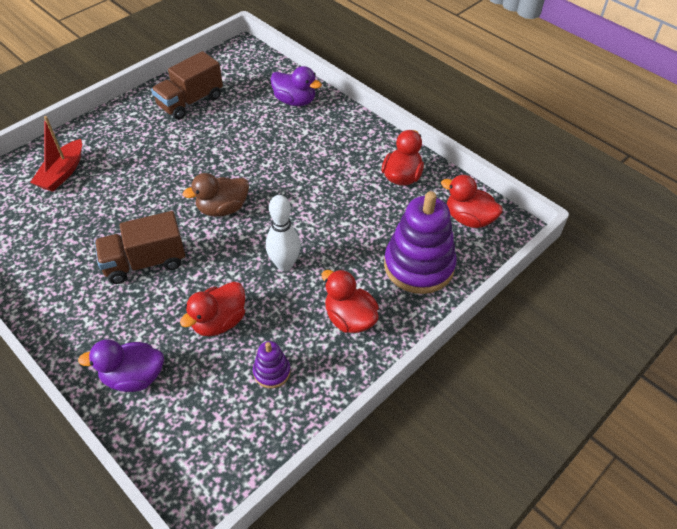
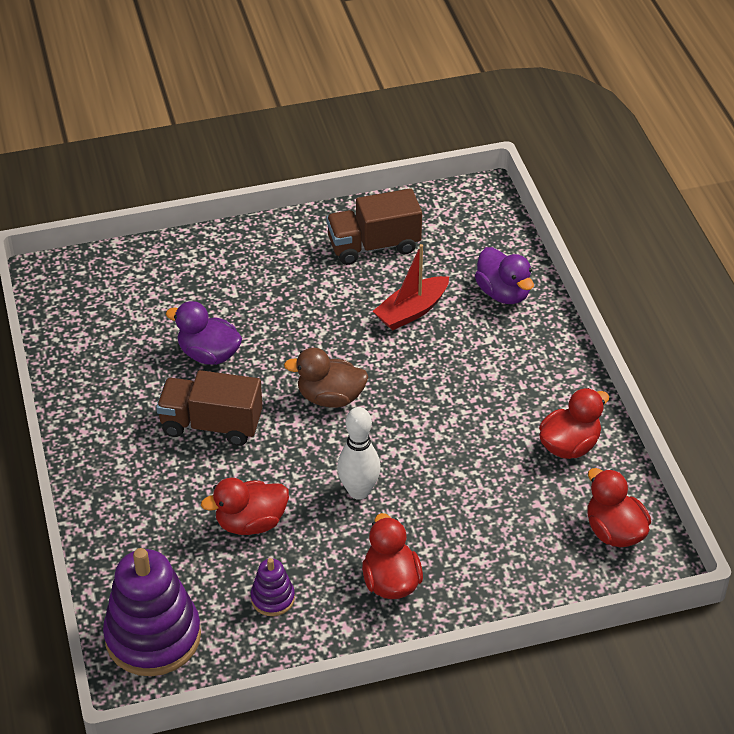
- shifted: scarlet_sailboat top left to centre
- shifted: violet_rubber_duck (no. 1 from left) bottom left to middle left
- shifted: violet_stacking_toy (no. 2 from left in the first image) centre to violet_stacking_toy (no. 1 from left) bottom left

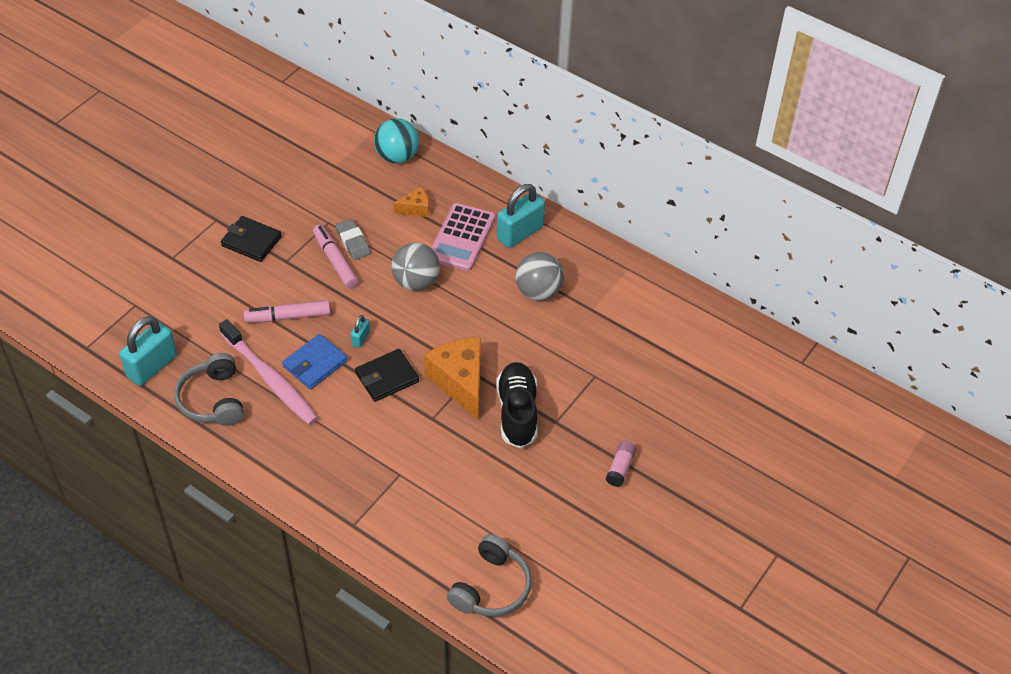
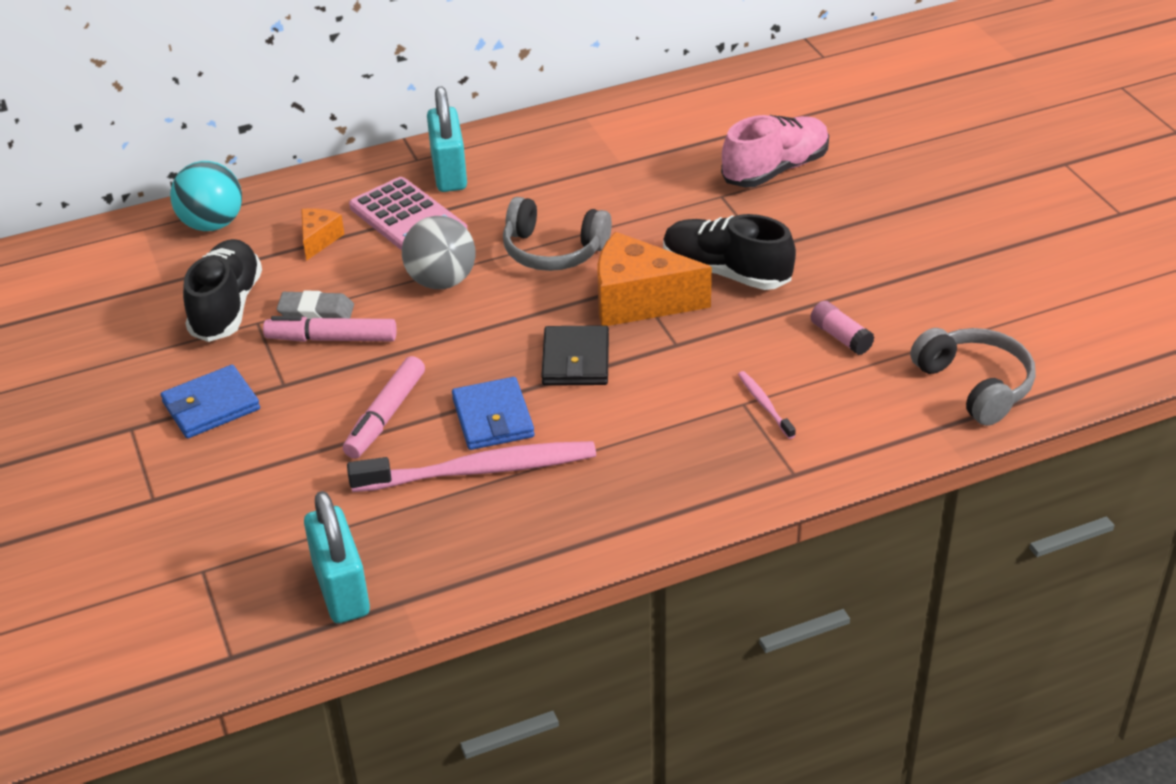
- gone: teal_lock (no. 2 from left) centre
- gone: grey_play_ball (no. 2 from left) centre
- new: jet-black_lace-up_shoe (no. 1 from left) middle left
- new: rosy_lace-up_shoe top centre
- new: rosy_tooth_brush (no. 2 from left) centre
- shifted: grey_over-ear_headphones (no. 1 from left) middle left to top centre
- shifted: rosy_glue bottom centre to middle right
- repainted: jet-black_billfold (no. 1 from left) middle left to royal_blue_billfold (no. 1 from left) middle left

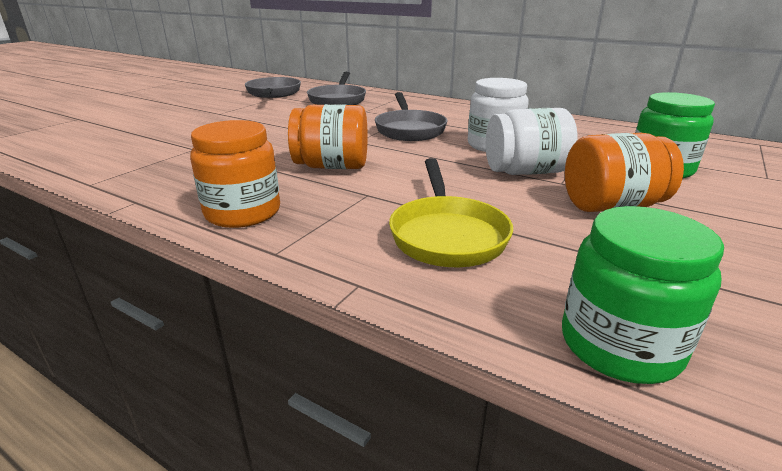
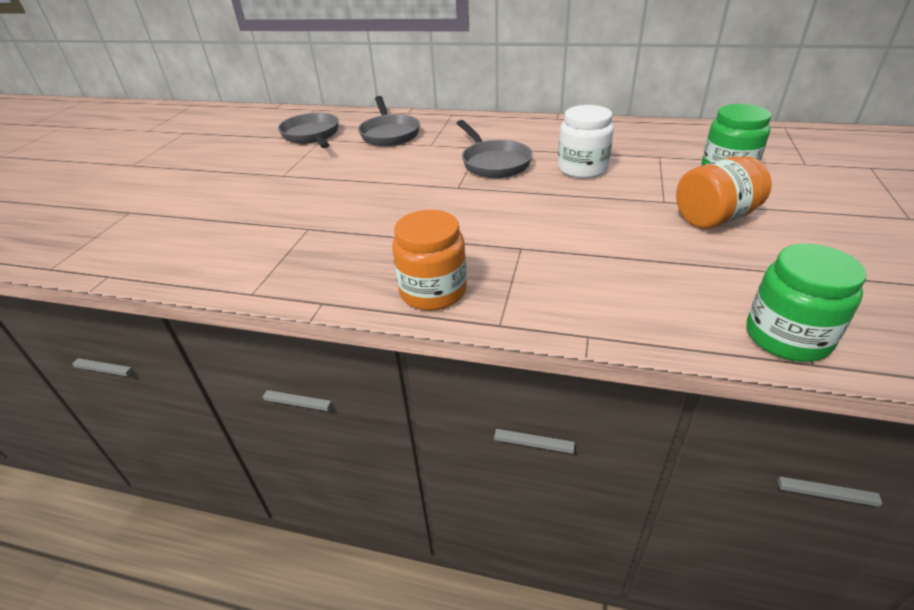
- gone: orange_preserve_jar (no. 2 from left) top centre
- gone: golden_frying_pan centre
- gone: pure_white_preserve_jar (no. 2 from left) top right

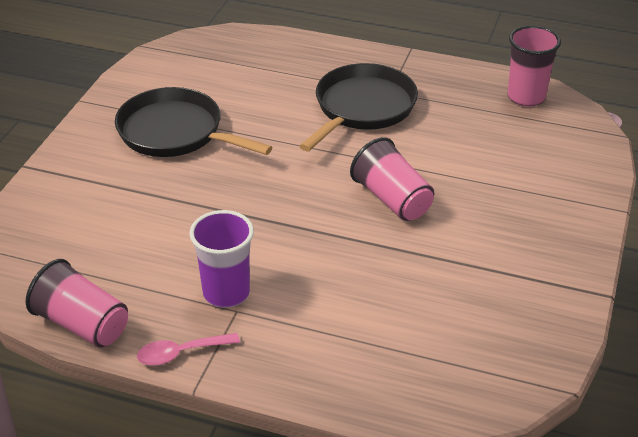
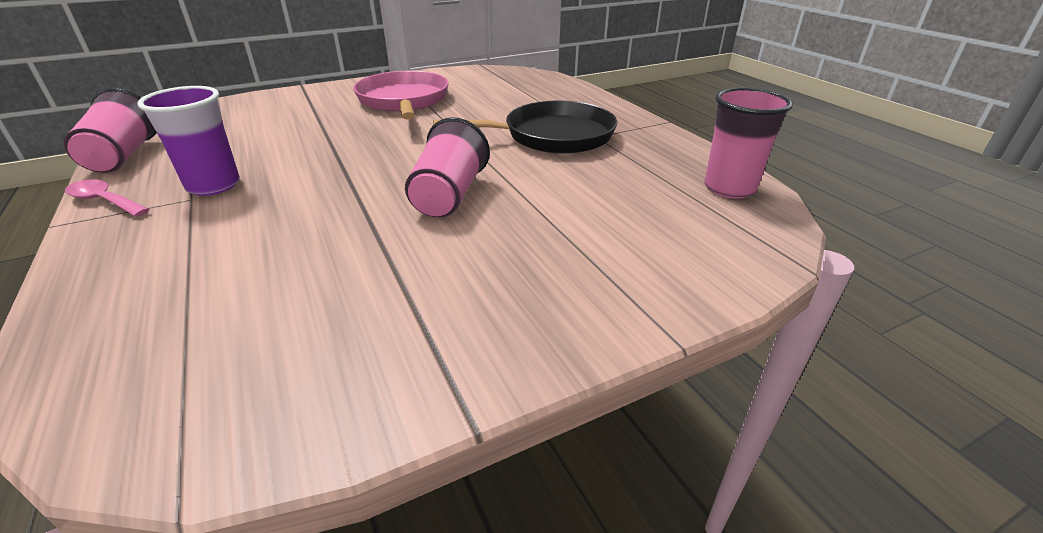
- repainted: jet-black_frying_pan (no. 1 from left) top left to rosy_frying_pan top centre

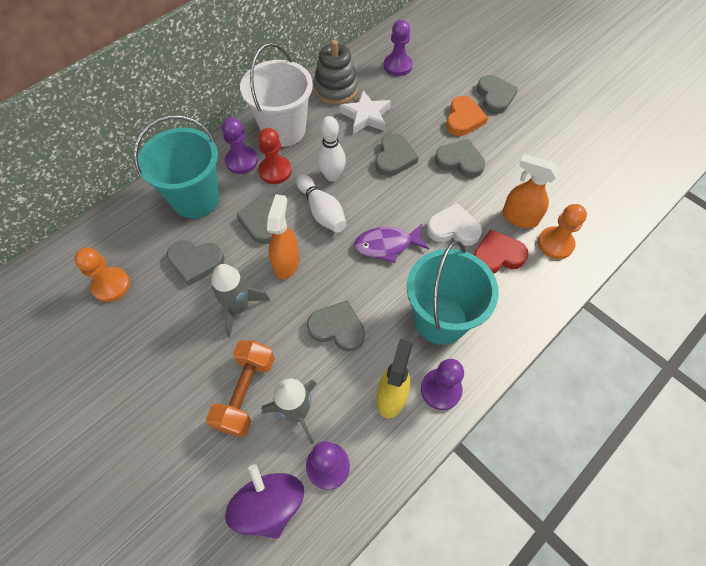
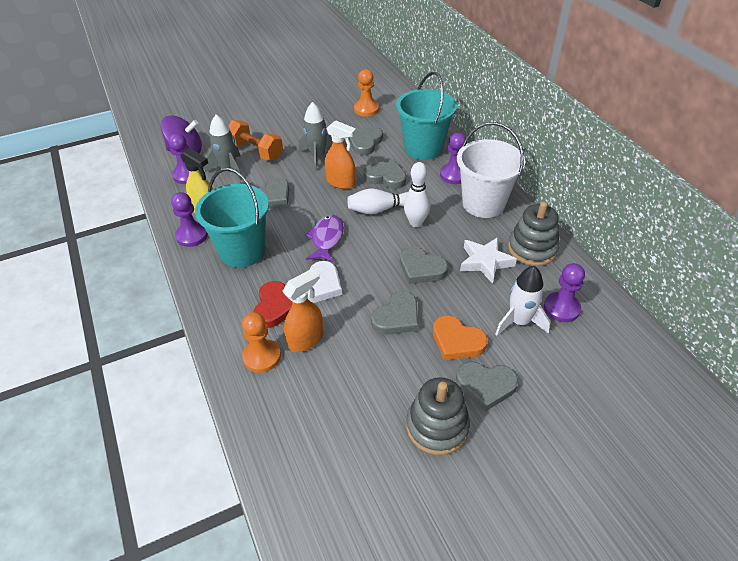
- gone: scarlet_game_pawn top centre
- new: grey_stacking_toy (no. 1 from left) bottom centre
- new: pure_white_spaceship middle right

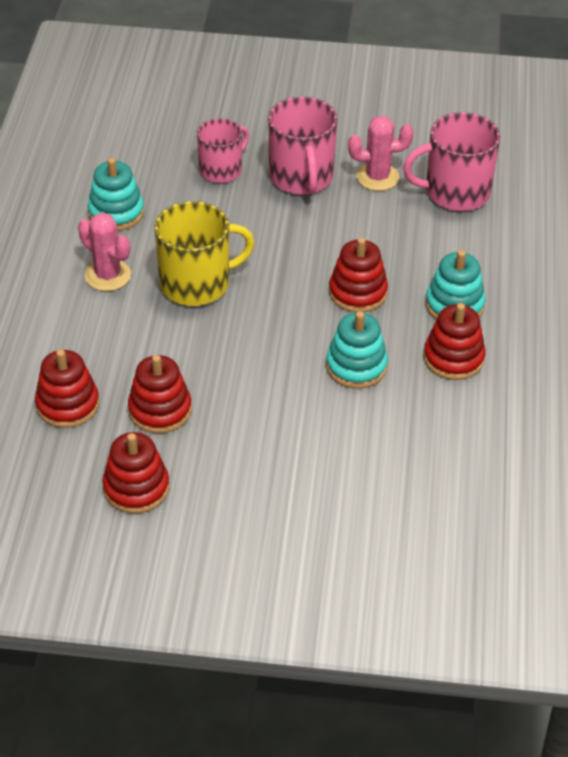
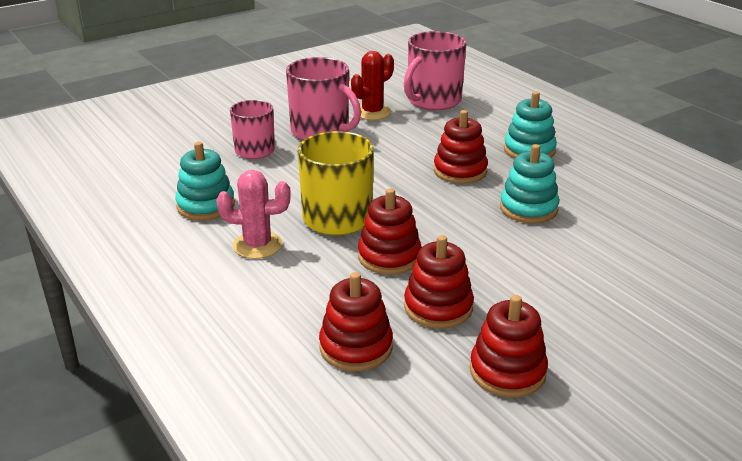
- shifted: scarlet_stacking_toy (no. 5 from left in the first image) middle right to scarlet_stacking_toy (no. 2 from left) centre
- repainted: rosy_cactus (no. 2 from left) top right to scarlet_cactus top centre

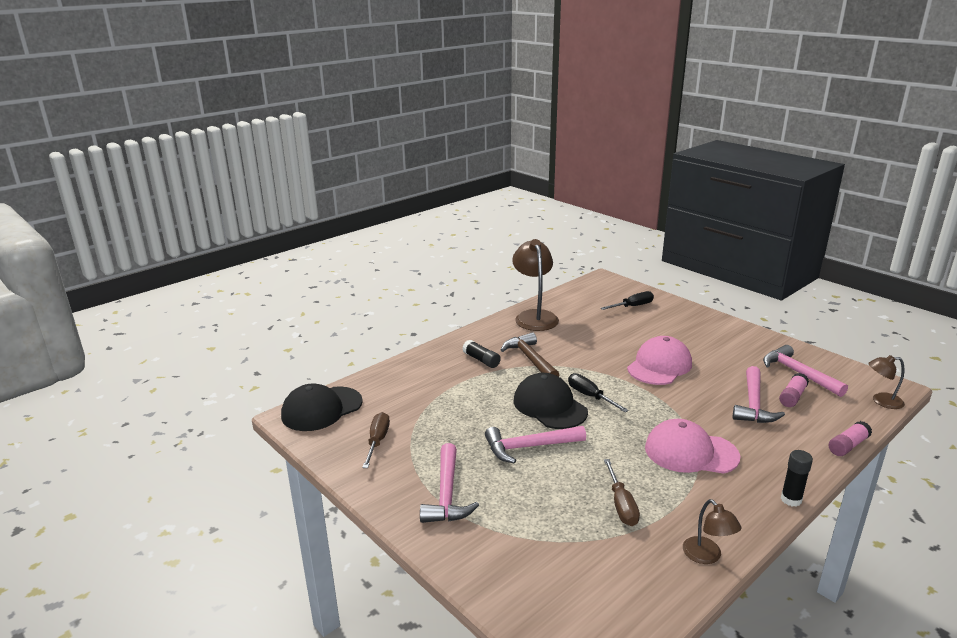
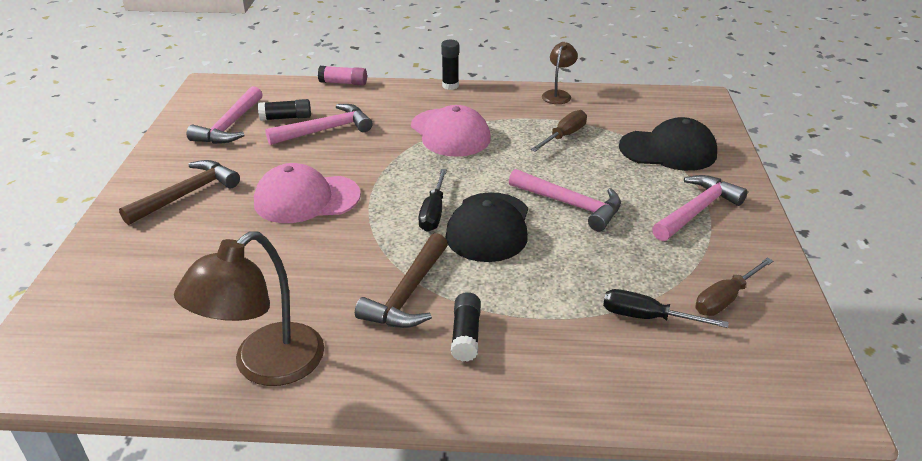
- gone: dark_brown_lamp (no. 3 from left) middle right
- new: dark_brown_claw_hammer (no. 1 from left) middle left
- shifted: jet-black_cap (no. 1 from left in the first image) centre to jet-black_cap (no. 2 from left) top right
- shifted: jet-black_hand_screwdriver (no. 2 from left) centre to bottom right
- repainted: rosy_glue (no. 1 from left) middle right to jet-black_glue (no. 1 from left) top left

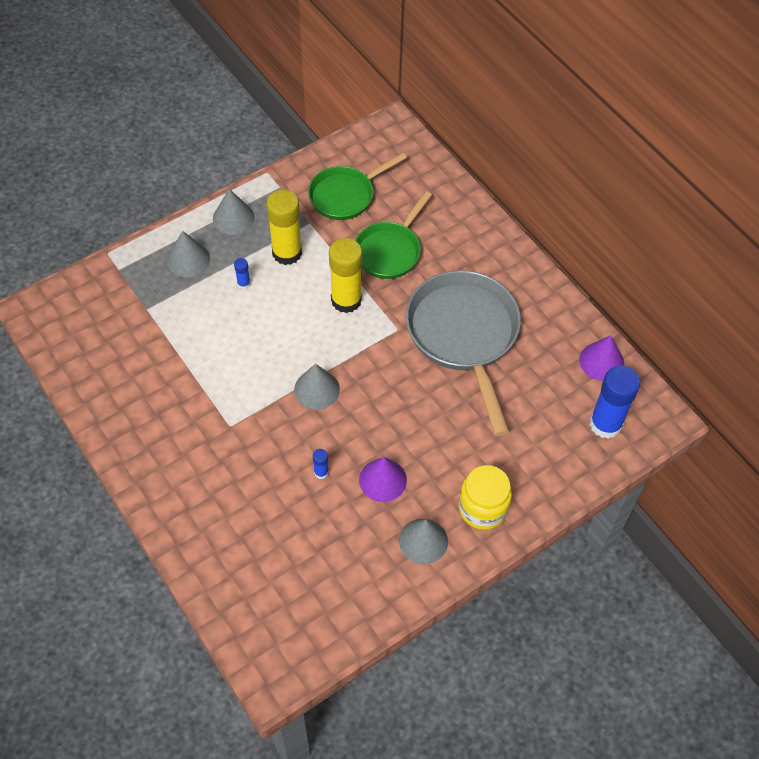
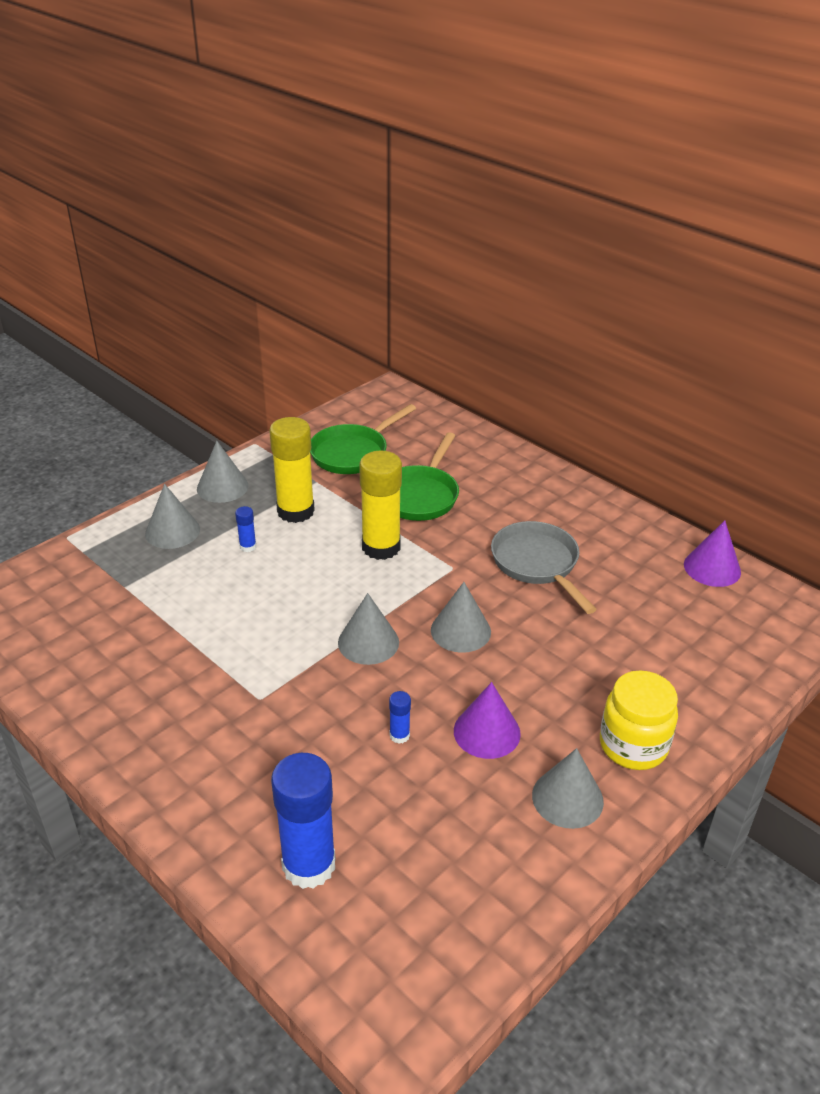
- new: grey_cone_shape (no. 4 from left) centre
- shifted: royal_blue_glue (no. 3 from left in the first image) middle right to royal_blue_glue (no. 2 from left) bottom centre
- scaled: grey_frying_pan centre = centre x0.61

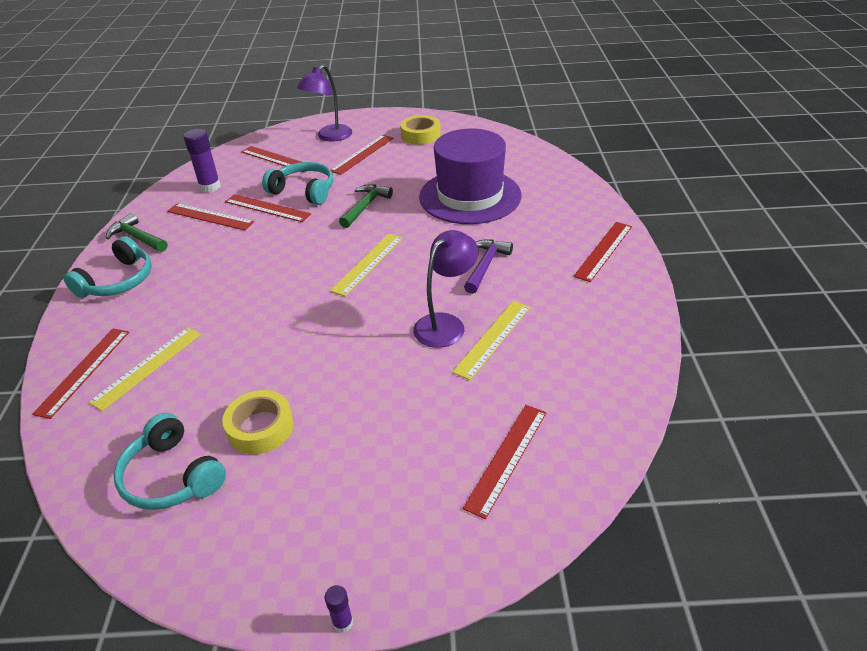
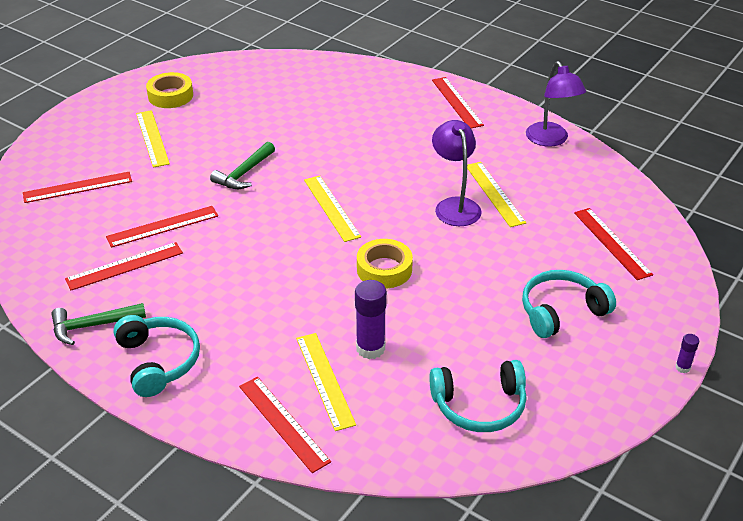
- gone: violet_tall_hat top centre
- gone: violet_claw_hammer centre
- shifted: violet_glue (no. 1 from left) top left to centre
- shifted: golden_sticky_tape (no. 1 from left in the first image) middle left to golden_sticky_tape (no. 2 from left) centre
- shifted: teal_over-ear_headphones (no. 3 from left) top centre to middle right
- shifted: violet_lamp (no. 1 from left in the first image) top centre to violet_lamp (no. 2 from left) top right
- repainted: scarlet_ruler (no. 5 from left) top centre to golden_ruler (no. 1 from left) top left
- rotated: emerald_claw_hammer (no. 2 from left) top centre = top left 120 degrees counterclockwise

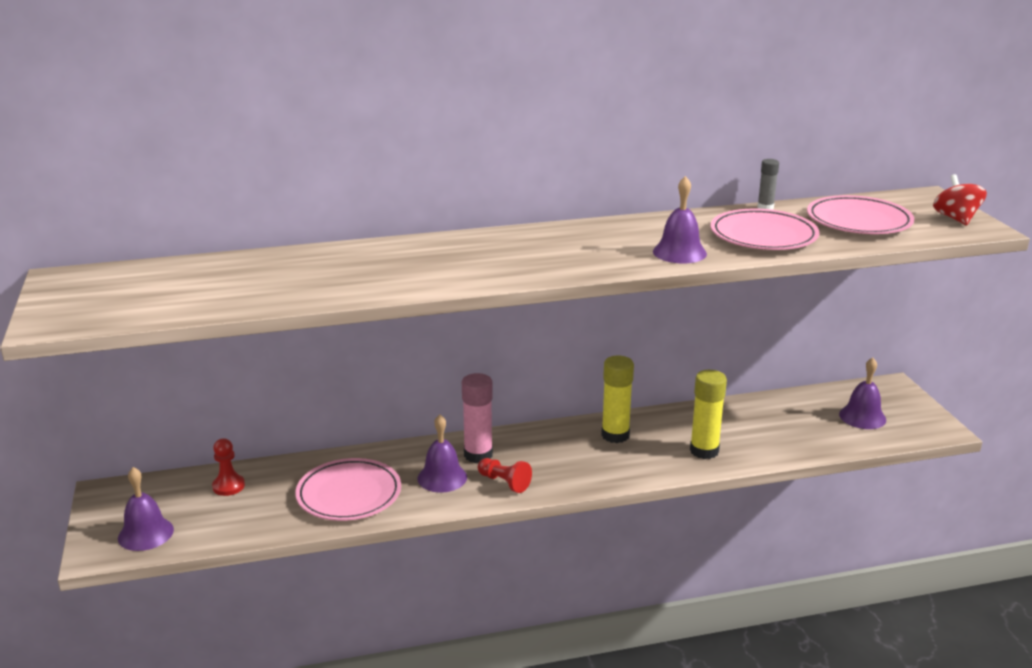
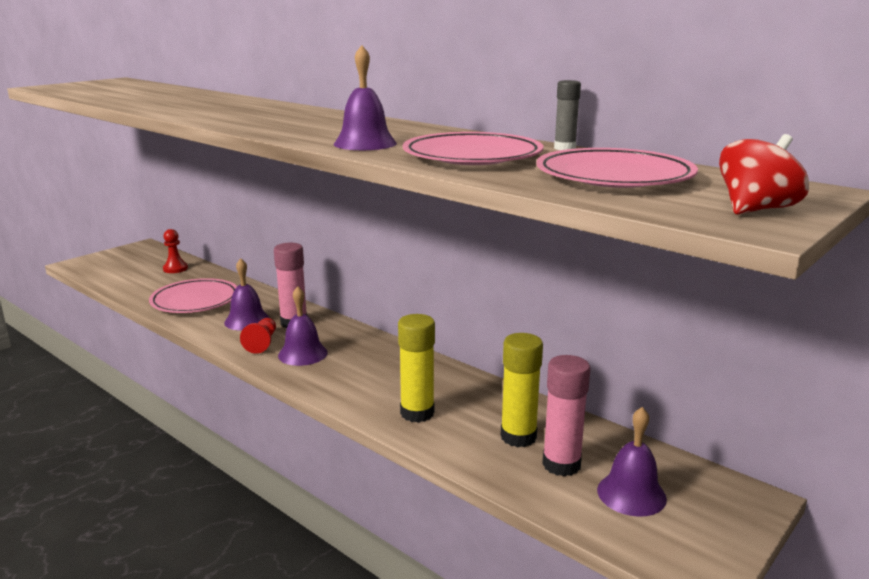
- new: rosy_glue (no. 2 from left) bottom centre
- shifted: violet_hand_bell (no. 1 from left in the first image) bottom left to violet_hand_bell (no. 2 from left) centre
- shifted: golden_glue (no. 1 from left in the first image) centre to golden_glue (no. 2 from left) bottom centre

